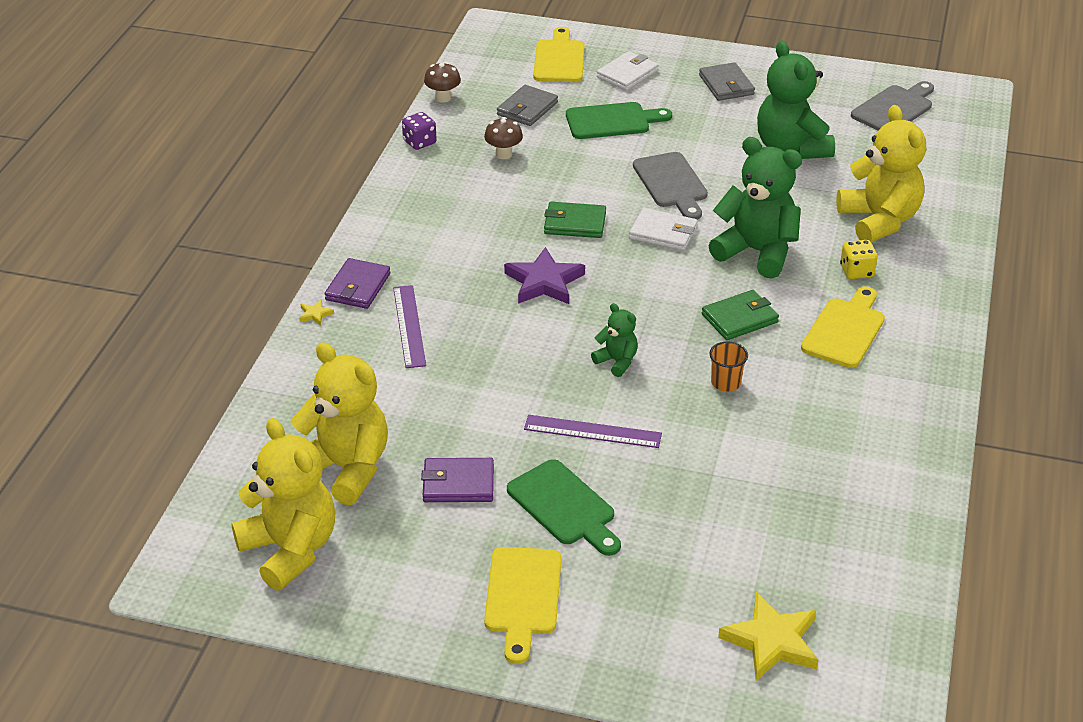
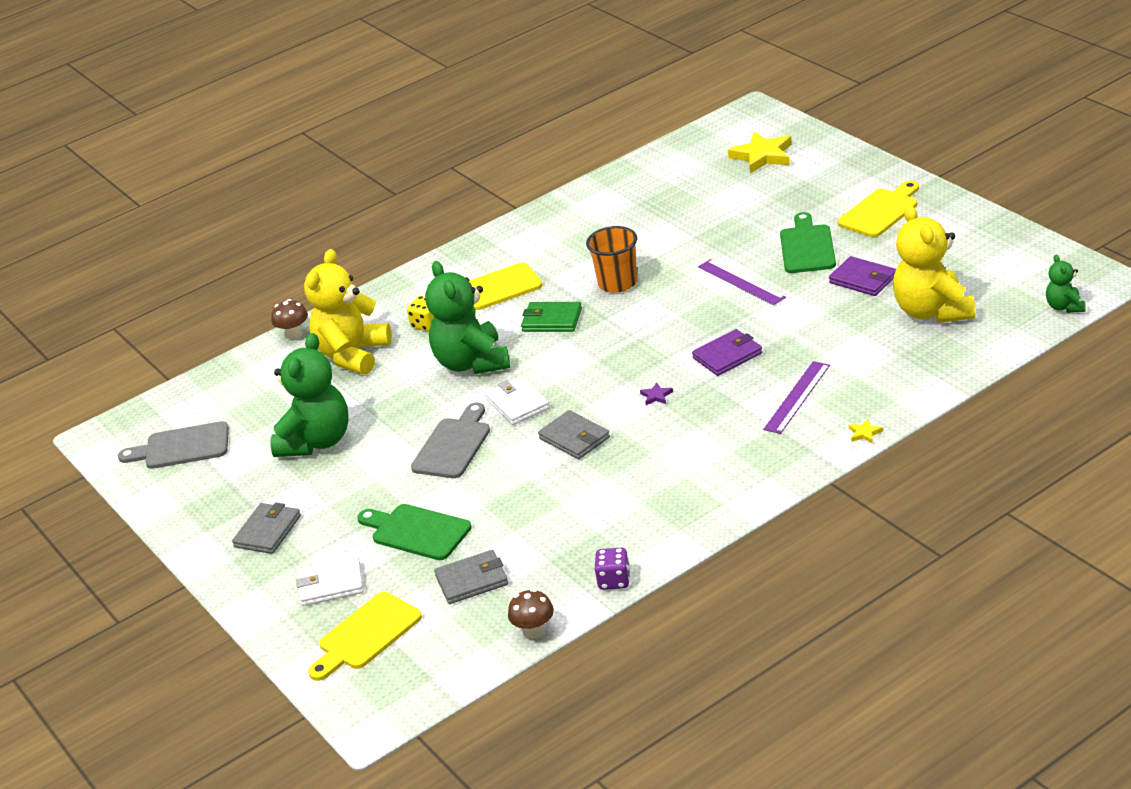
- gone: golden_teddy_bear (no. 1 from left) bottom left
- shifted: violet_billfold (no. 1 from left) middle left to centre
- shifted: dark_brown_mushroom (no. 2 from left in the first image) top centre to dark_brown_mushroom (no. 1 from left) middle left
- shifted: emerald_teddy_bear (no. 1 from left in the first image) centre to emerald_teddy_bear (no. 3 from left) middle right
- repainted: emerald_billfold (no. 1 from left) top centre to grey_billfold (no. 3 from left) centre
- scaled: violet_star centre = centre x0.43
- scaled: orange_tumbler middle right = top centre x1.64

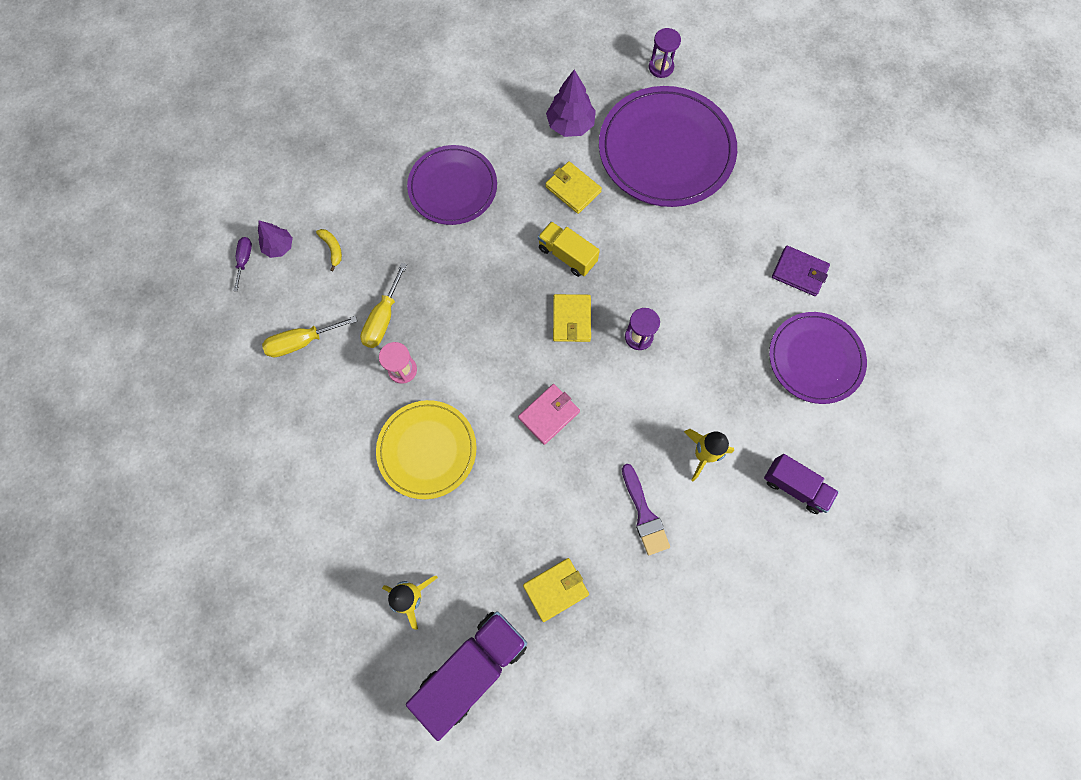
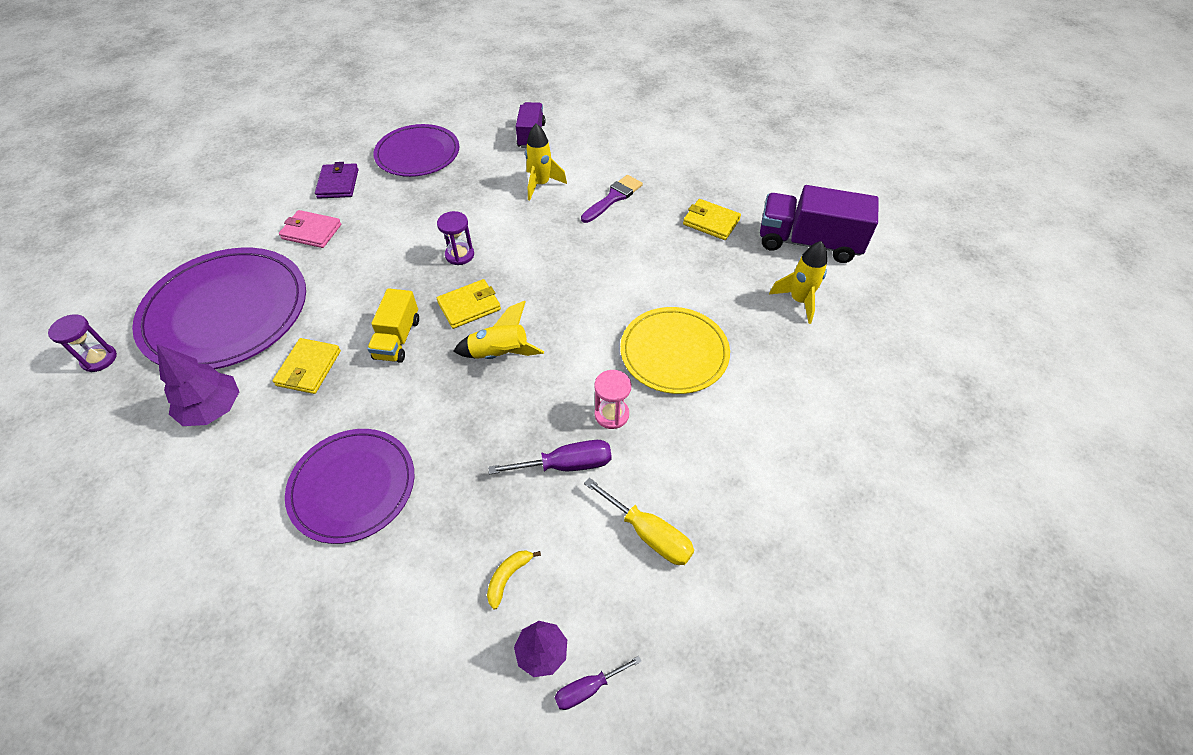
- new: golden_spaceship (no. 1 from left) centre
- shifted: rosy_billfold centre to top left
- repainted: golden_hand_screwdriver (no. 2 from left) centre to violet_hand_screwdriver (no. 1 from left) centre

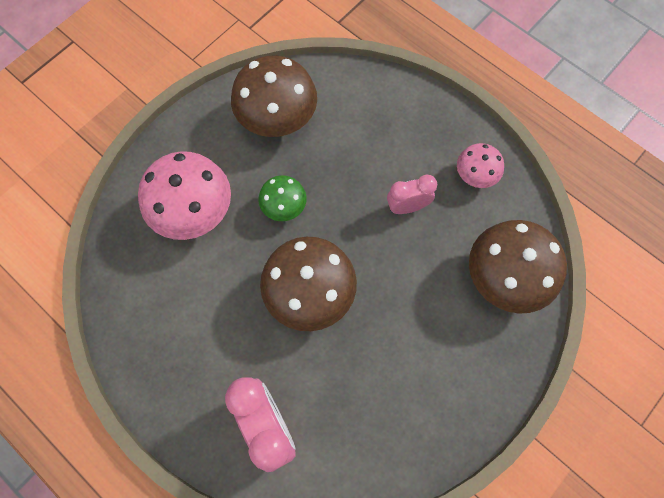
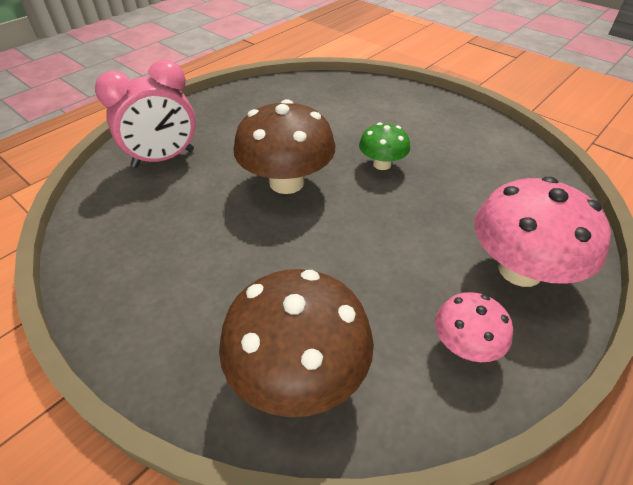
- gone: dark_brown_mushroom (no. 1 from left) top centre
- gone: rosy_bedside_clock (no. 2 from left) centre
- shifted: rosy_mushroom (no. 1 from left in the first image) middle left to rosy_mushroom (no. 2 from left) middle right

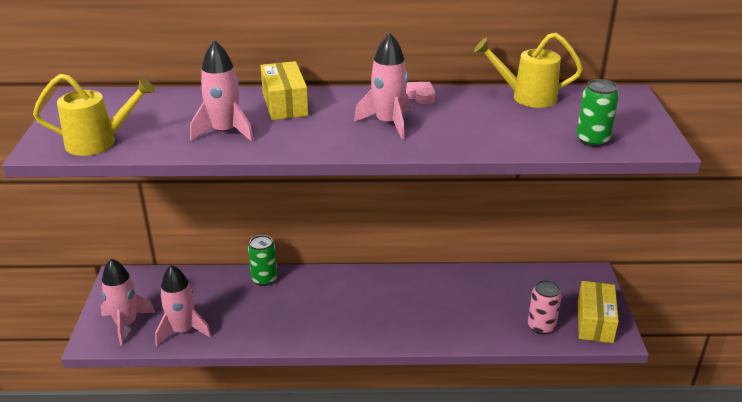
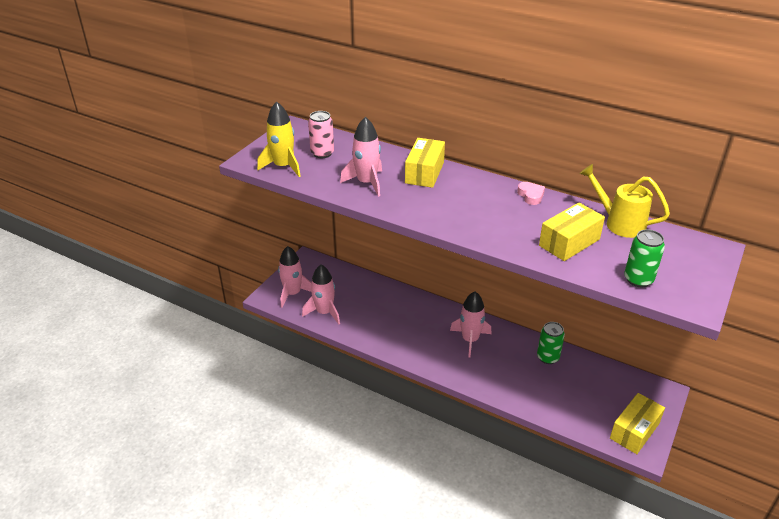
- new: golden_package (no. 2 from left) middle right
- shifted: emerald_can (no. 1 from left) centre to middle right
- shifted: rosy_spaceship (no. 4 from left) top centre to centre
- shifted: rosy_can bottom right to top centre
- swapped: golden_sprinkling_can (no. 1 from left) top left to golden_spaceship top centre

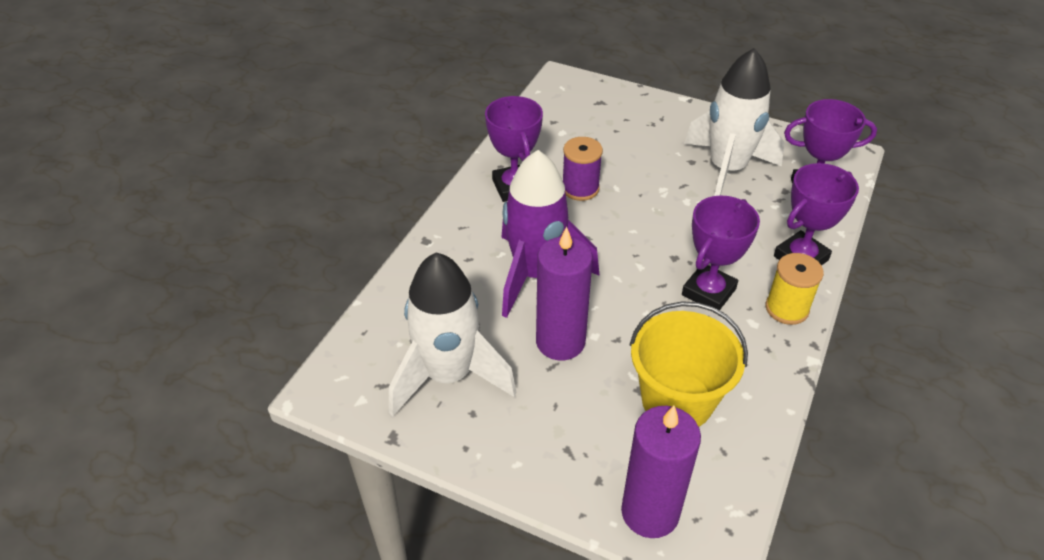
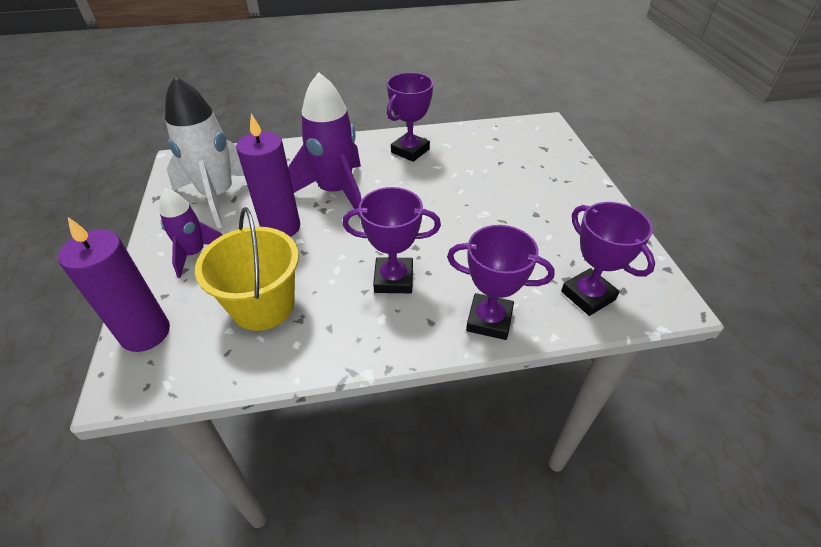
- gone: violet_reel_of_thread top centre
- gone: pure_white_spaceship (no. 2 from left) top right
- gone: golden_reel_of_thread middle right
- new: violet_spaceship (no. 1 from left) middle left

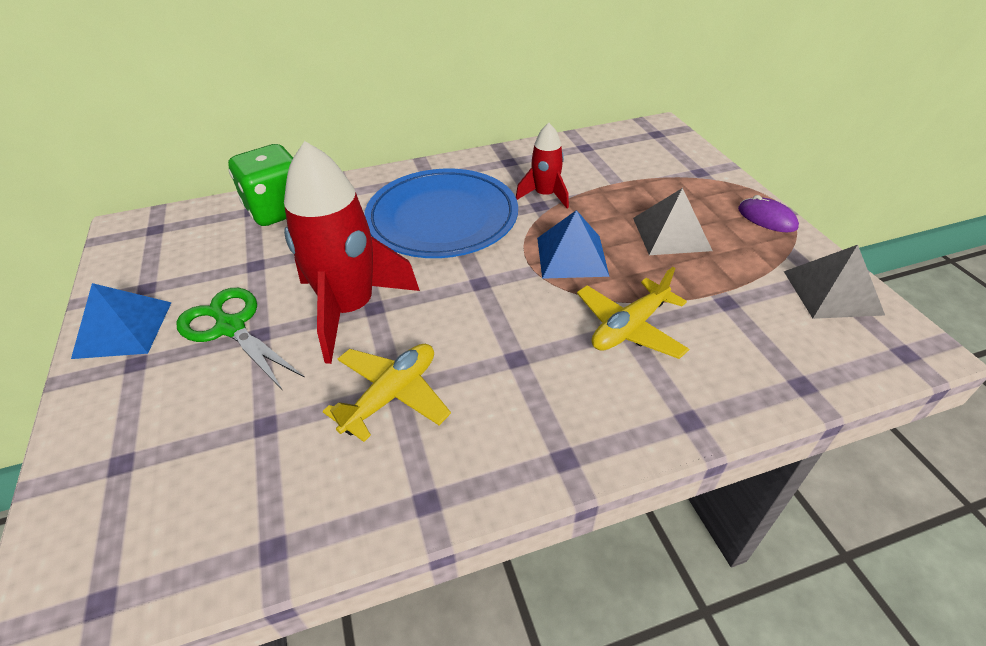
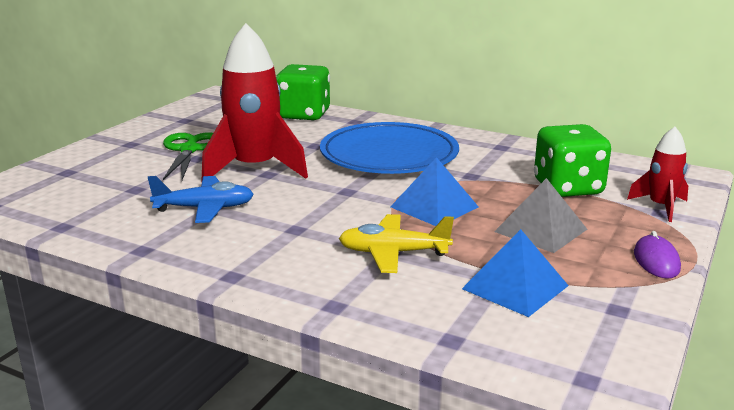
- gone: grey_pyramid_shape (no. 2 from left) middle right
- new: emerald_dice (no. 2 from left) middle right
- shifted: royal_blue_pyramid_shape (no. 1 from left in the first image) middle left to royal_blue_pyramid_shape (no. 2 from left) middle right
- shifted: scarlet_spaceship (no. 2 from left) top centre to middle right
- repainted: golden_toy_plane (no. 1 from left) centre to royal_blue_toy_plane middle left

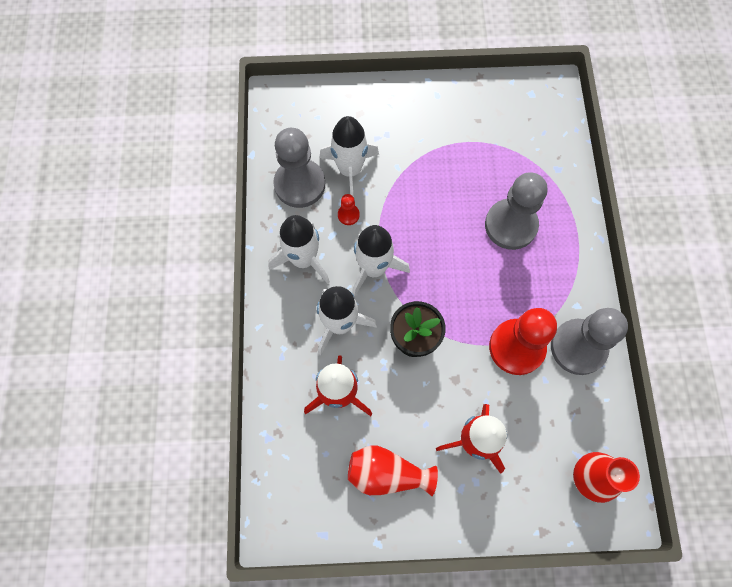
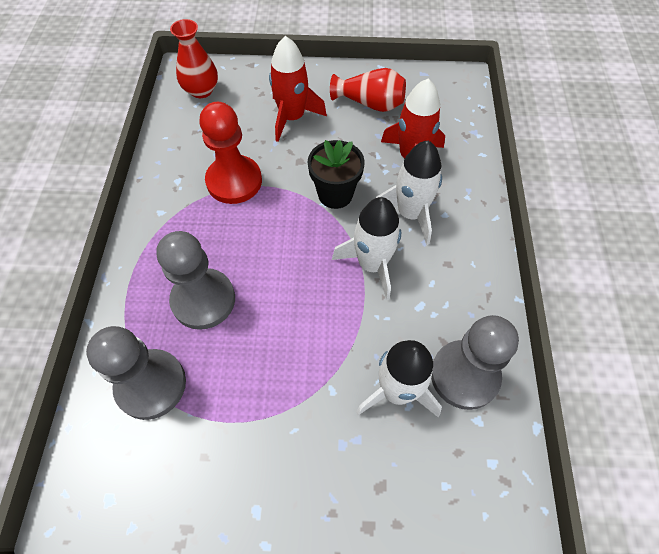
- gone: pure_white_spaceship (no. 1 from left) centre
- gone: scarlet_game_pawn (no. 1 from left) centre
- shifted: grey_game_pawn (no. 3 from left in the first image) middle right to grey_game_pawn (no. 1 from left) bottom left

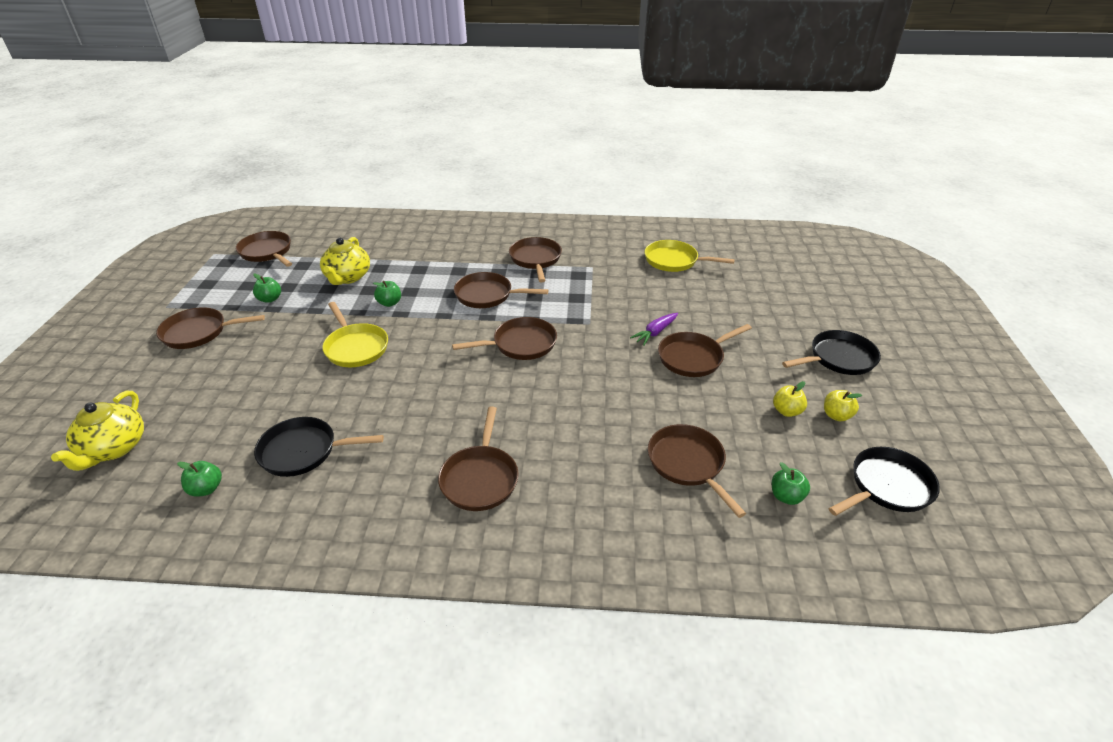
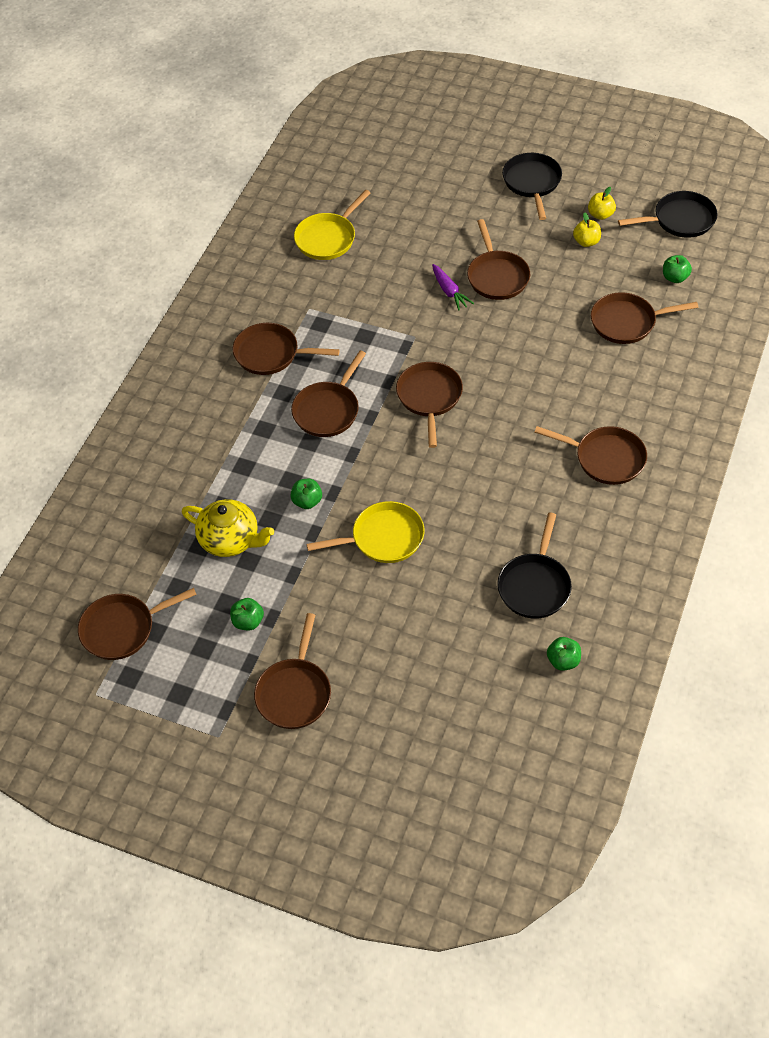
- gone: golden_teapot (no. 1 from left) middle left
- rotated: jet-black_frying_pan (no. 3 from left) middle right = top right 90 degrees clockwise

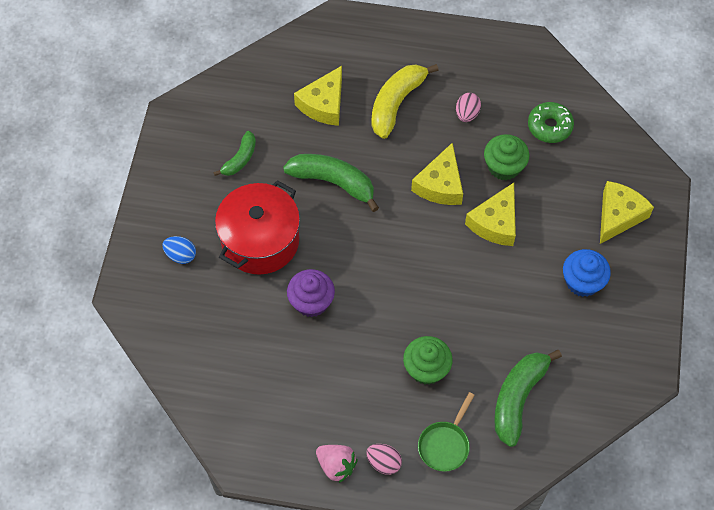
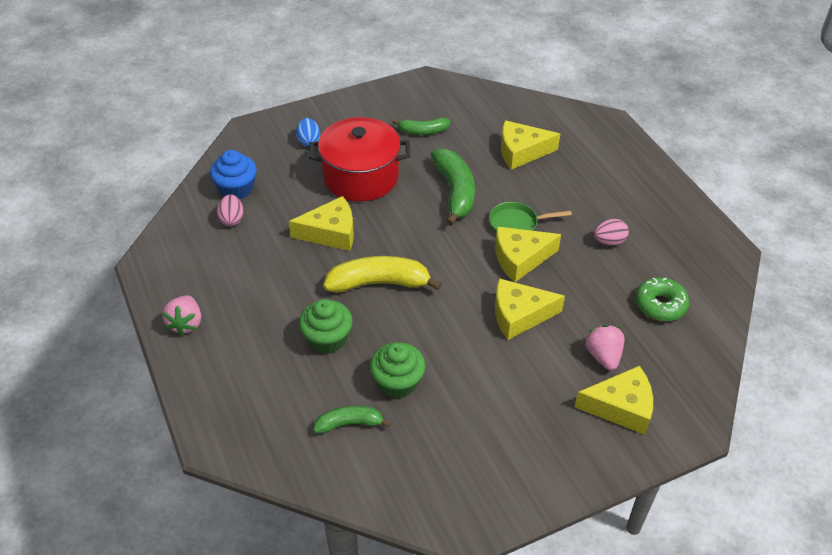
- new: rosy_toy_strawberry (no. 2 from left) middle right
- shifted: rosy_egg_shape (no. 1 from left) bottom centre to middle left
- shifted: golden_banana top centre to centre
- shifted: emerald_frying_pan bottom centre to centre
- shifted: emerald_fairy_cake (no. 2 from left) top right to bottom centre
- shifted: royal_blue_fairy_cake middle right to top left
- swapped: violet_fairy_cake centre to golden_piece_of_cheese (no. 1 from left) centre
- scaled: emerald_banana (no. 3 from left in the first image) bottom right = bottom centre x0.58

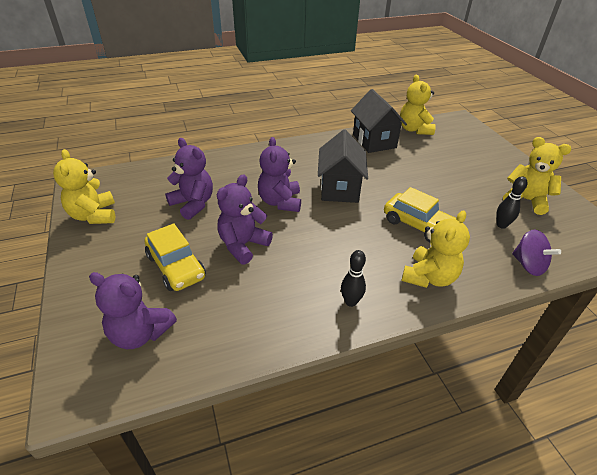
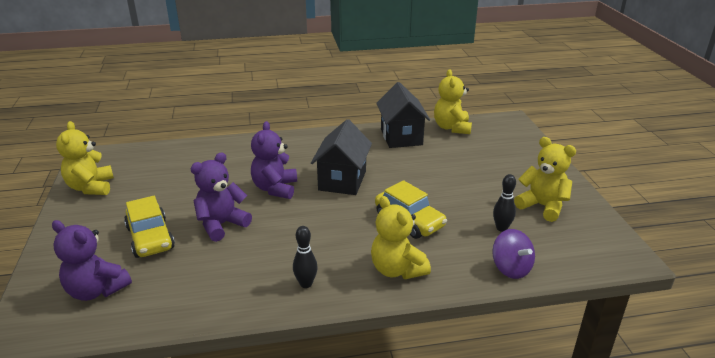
- gone: violet_teddy_bear (no. 2 from left) middle left
- rotated: golden_teddy_bear (no. 3 from left in the first image) middle right = centre 105 degrees clockwise

